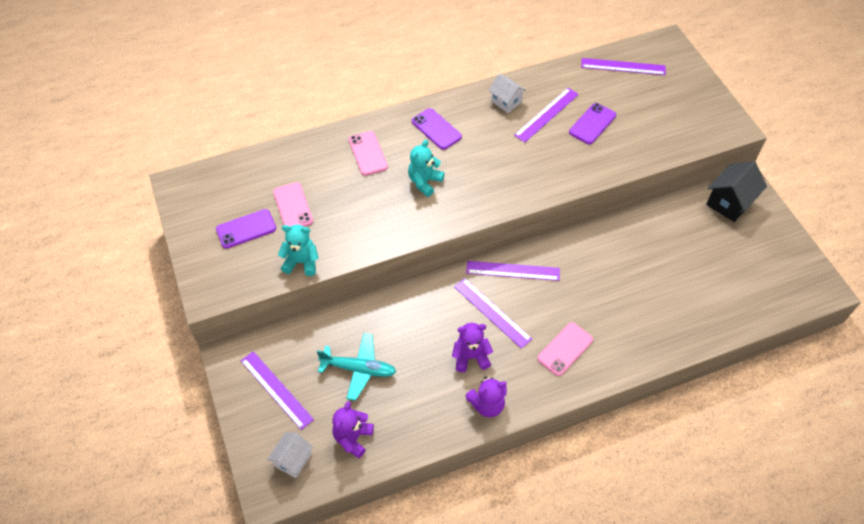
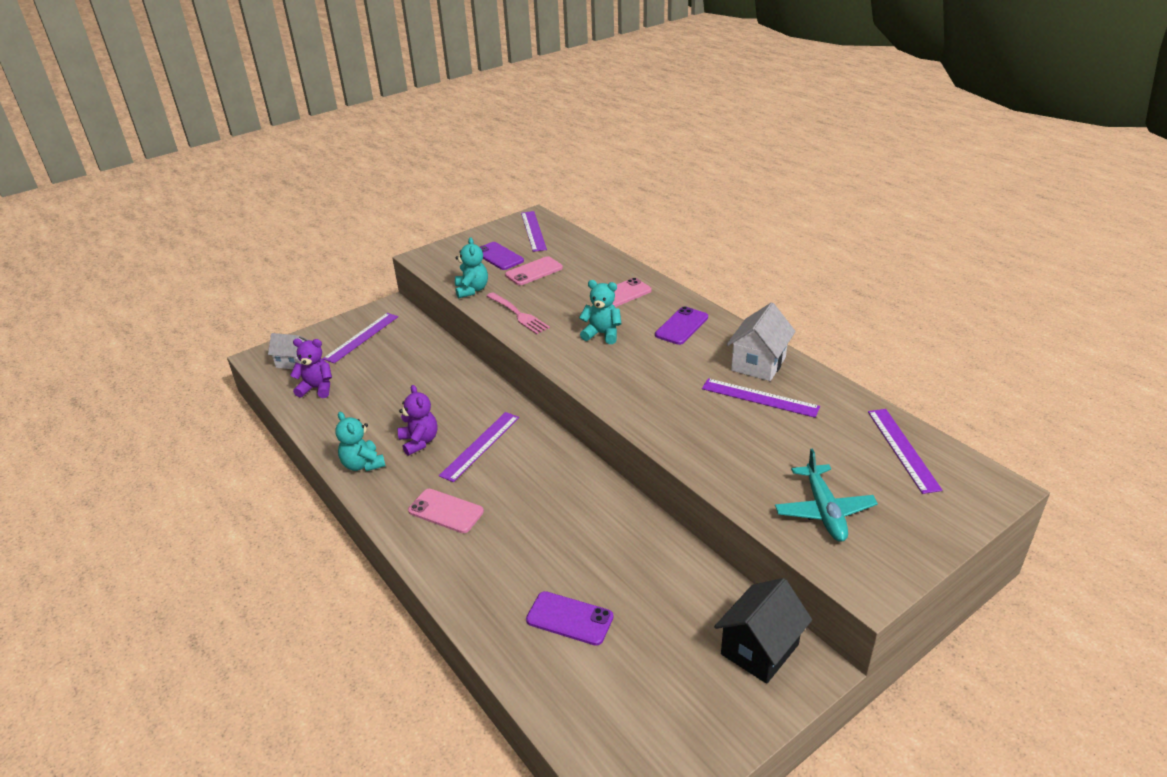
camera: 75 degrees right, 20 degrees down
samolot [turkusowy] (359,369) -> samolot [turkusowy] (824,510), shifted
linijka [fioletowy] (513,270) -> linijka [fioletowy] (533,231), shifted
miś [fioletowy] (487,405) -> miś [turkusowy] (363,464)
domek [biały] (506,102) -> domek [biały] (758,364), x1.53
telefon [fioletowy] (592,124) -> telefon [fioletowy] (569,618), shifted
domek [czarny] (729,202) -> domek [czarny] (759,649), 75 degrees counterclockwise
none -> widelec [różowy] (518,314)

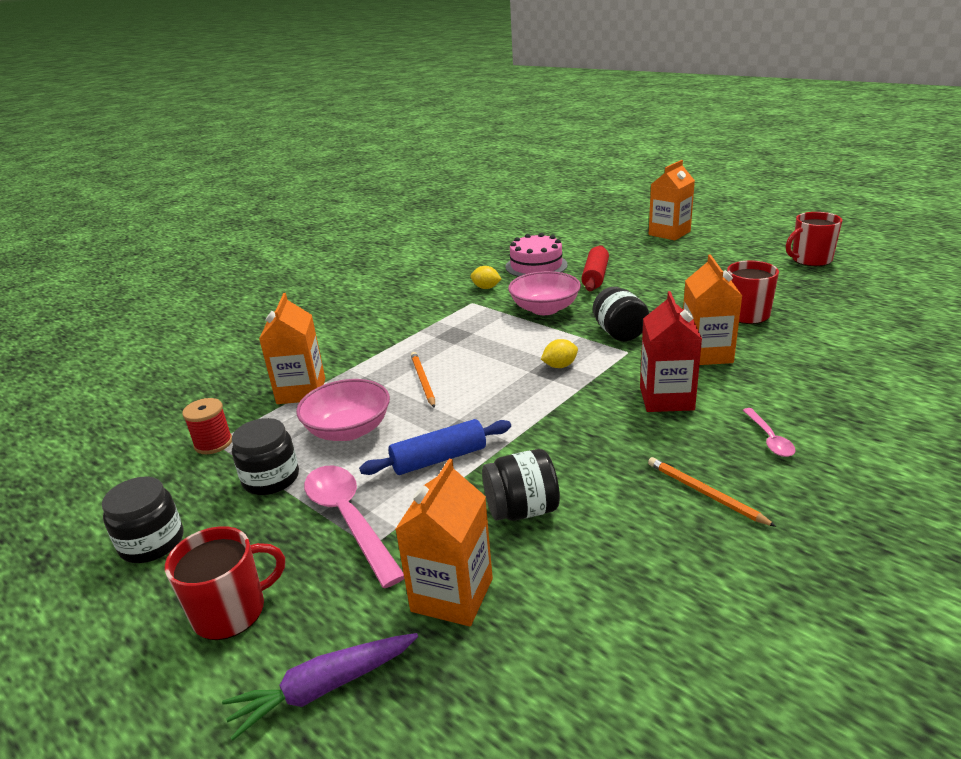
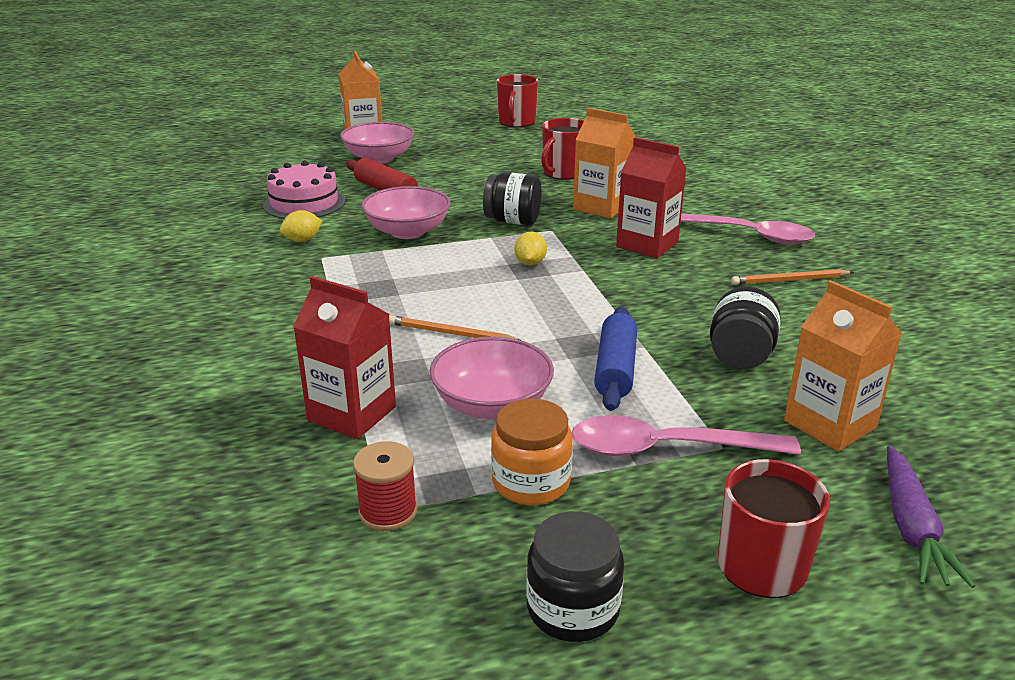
camera: 60 degrees left, 0 degrees up
słoik [czarny] (271,478) -> słoik [pomarańczowy] (531,482)
karton mleka [pomarańczowy] (301,391) -> karton mleka [czerwony] (352,413)
łyżka [różowy] (769,439) -> łyżka [różowy] (746,235), x1.93
none -> miska [różowy] (379,158)

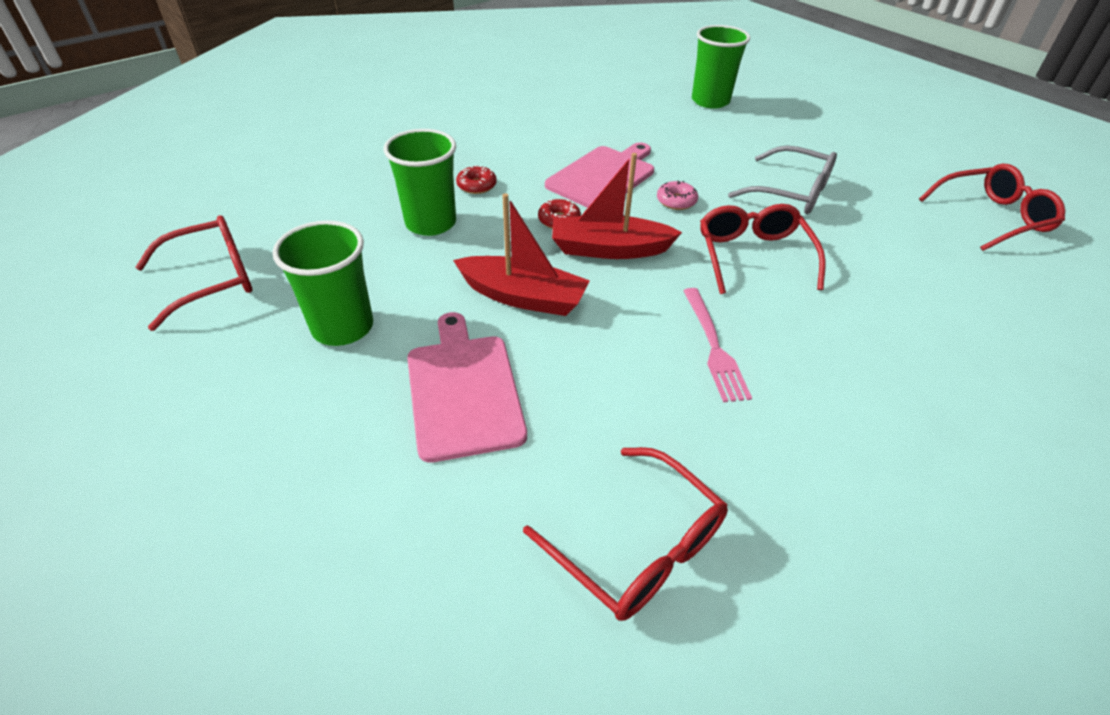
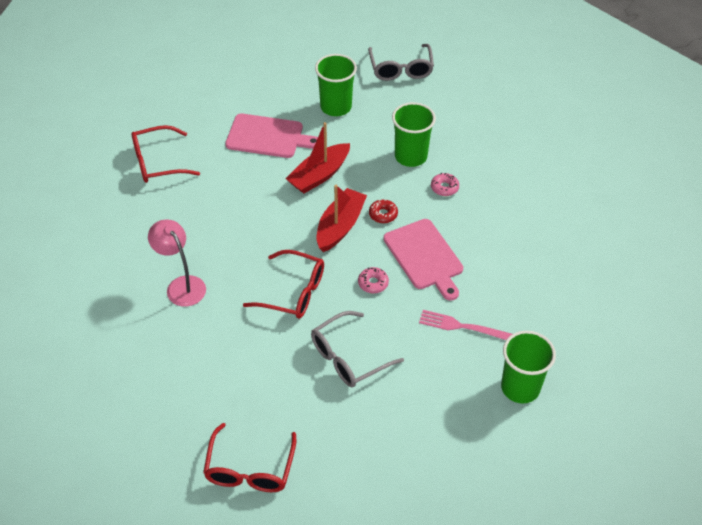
camera: 115 degrees right, 5 degrees up
okulary [czerwony] (211,280) -> okulary [szary] (401,68)
donut [czerwony] (476,185) -> donut [różowy] (444,188)
widelec [różowy] (714,348) -> widelec [różowy] (461,326), shifted
none -> lampka [różowy] (181,285)

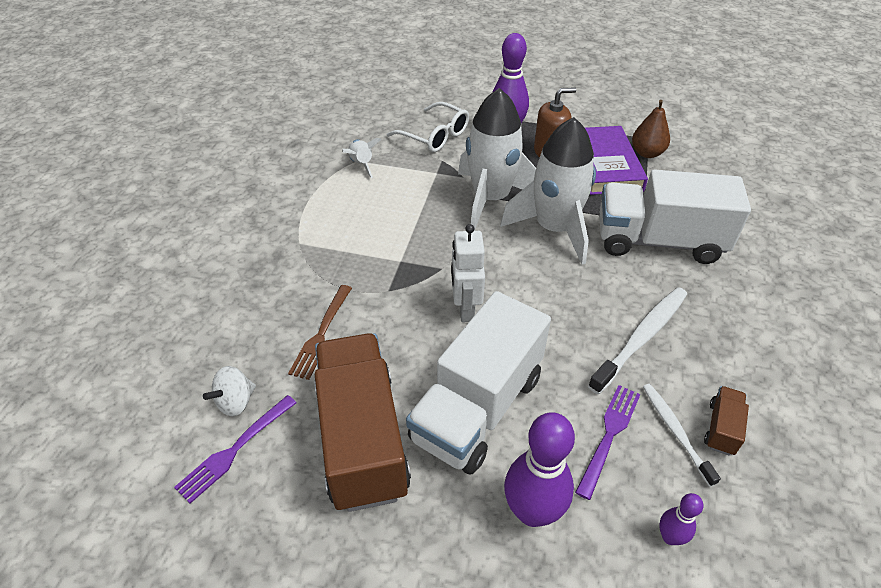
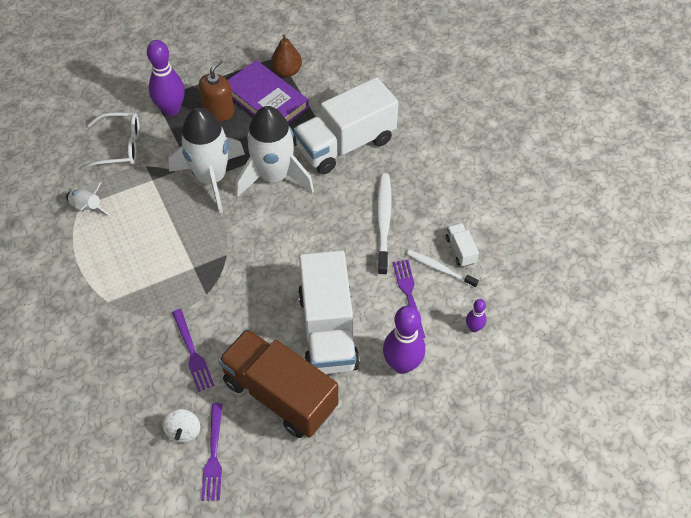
camera: 40 degrees left, 10 degrees up
widelec [brązowy] (321,334) -> widelec [fioletowy] (192,352)
robot [biały] (465,308) -> none
ciężarówka [brązowy] (721,428) -> ciężarówka [biały] (460,250)

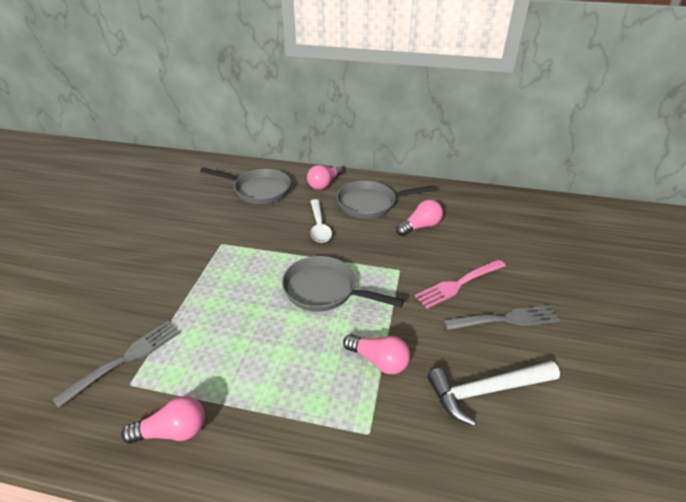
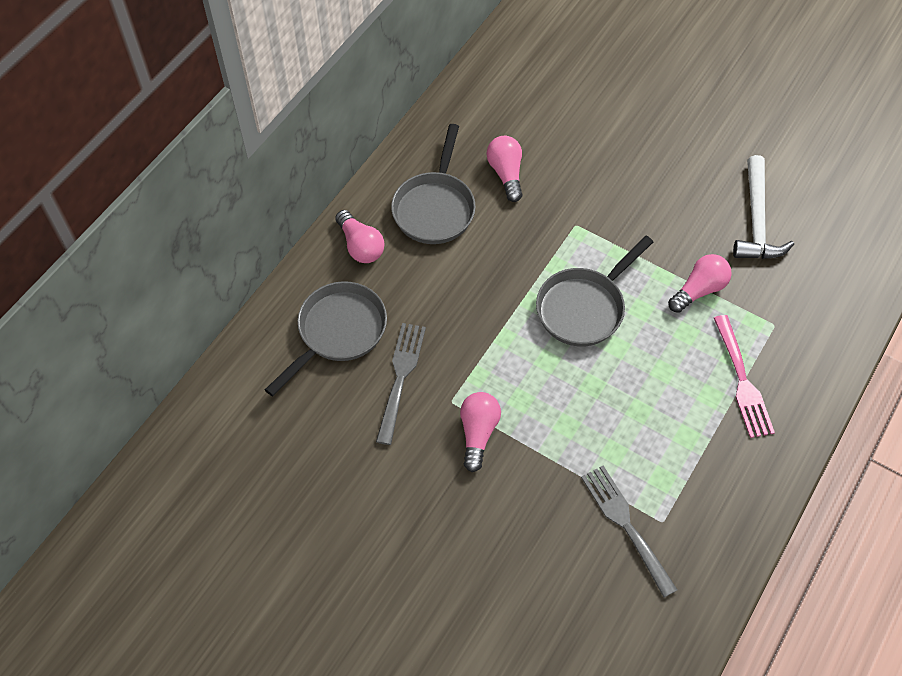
camera: 70 degrees left, 20 degrees up
żarówka [różowy] (173,431) -> żarówka [różowy] (478,433), shifted
łyżka [biały] (319,226) -> none
widelec [różowy] (458,284) -> widelec [różowy] (742,381), shifted
widelec [szary] (506,319) -> widelec [szary] (401,377), shifted

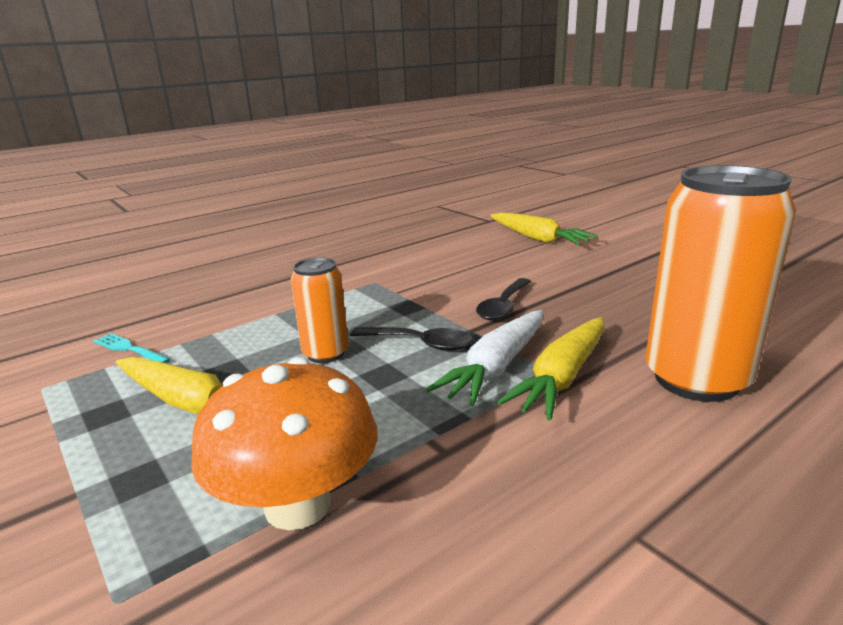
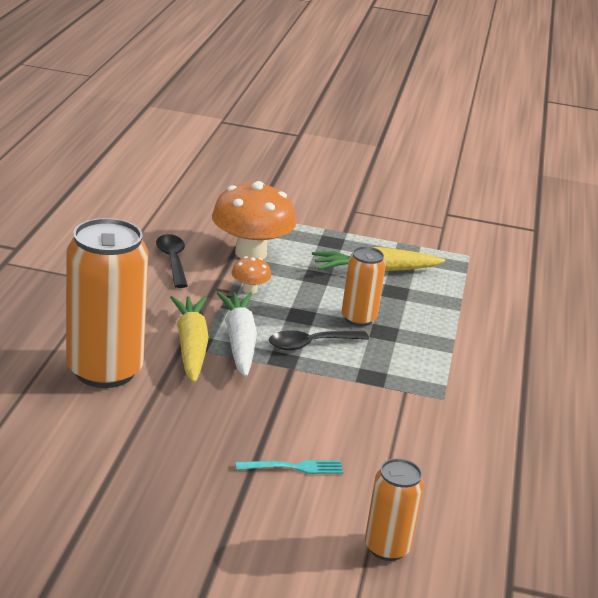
camera: 135 degrees right, 5 degrees up
widelec [turkusowy] (129,349) -> widelec [turkusowy] (293,467), shifted
łyżka [czarny] (503,307) -> łyżka [czarny] (172,260), shifted
marchewka [żółty] (537,239) -> puszka [pomarańczowy] (387,547)
none -> grzyb [pomarańczowy] (249,290)

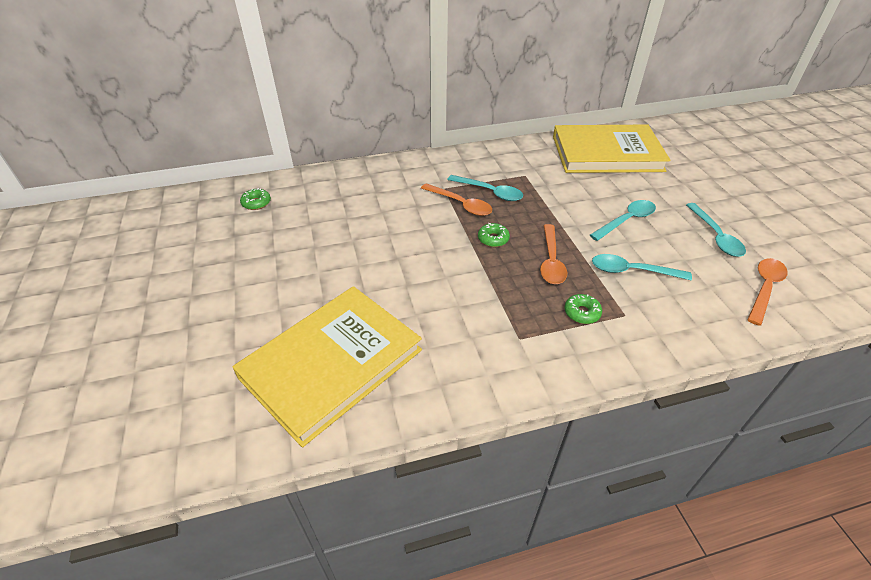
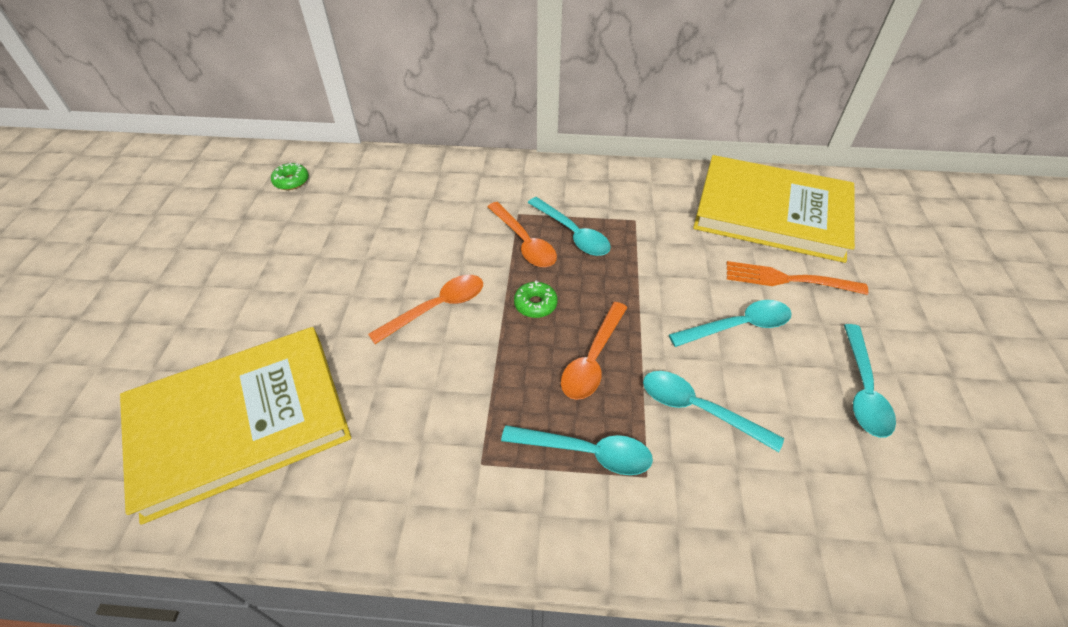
camera: 20 degrees right, 5 degrees up
donut [zielony] (582,313) -> łyżka [turkusowy] (587,452)
łyżka [pomarańczowy] (764,288) -> łyżka [pomarańczowy] (437,307), shifted
none -> widelec [pomarańczowy] (789,279)

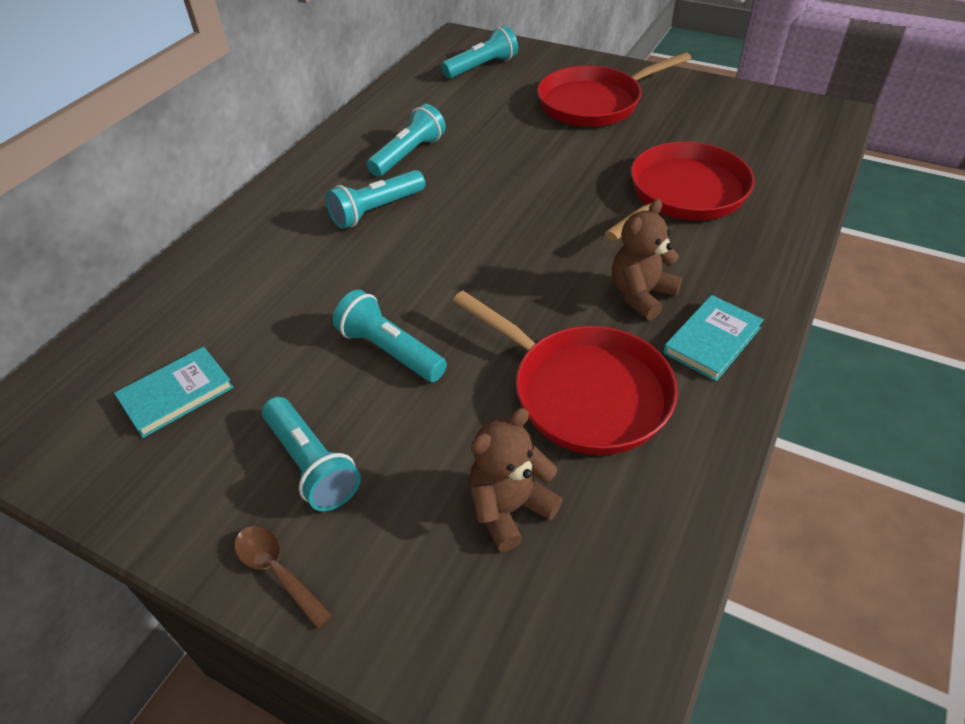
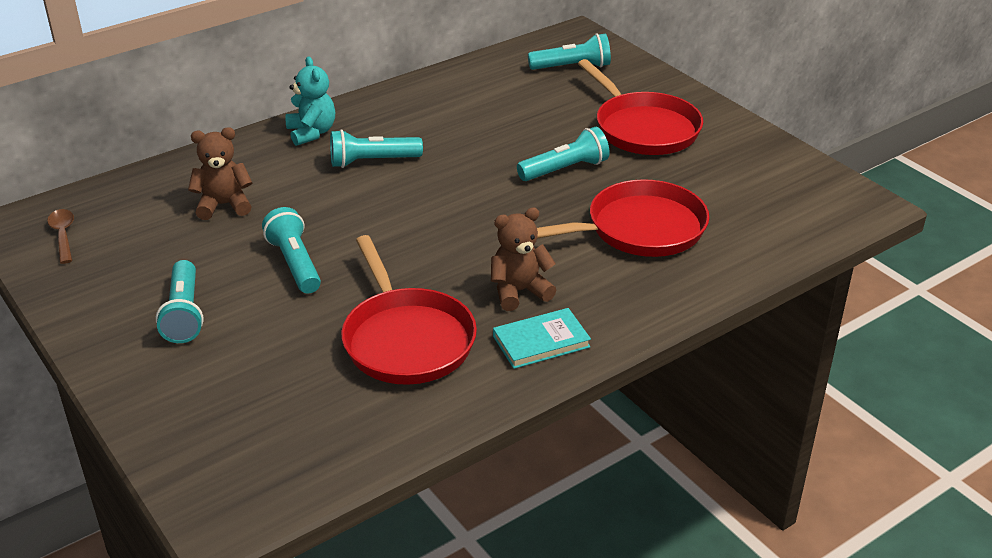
camera: 25 degrees right, 10 degrees down
książka [turkusowy] (176,394) -> none
łyżka [brązowy] (277,571) -> łyżka [brązowy] (63,235), shifted
latarka [turkusowy] (408,155) -> latarka [turkusowy] (565,169), shifted
miś [brązowy] (509,508) -> miś [brązowy] (224,205), shifted
patelnia [czerwony] (594,103) -> patelnia [czerwony] (643,128), 120 degrees counterclockwise
none -> miś [turkusowy] (311,133)

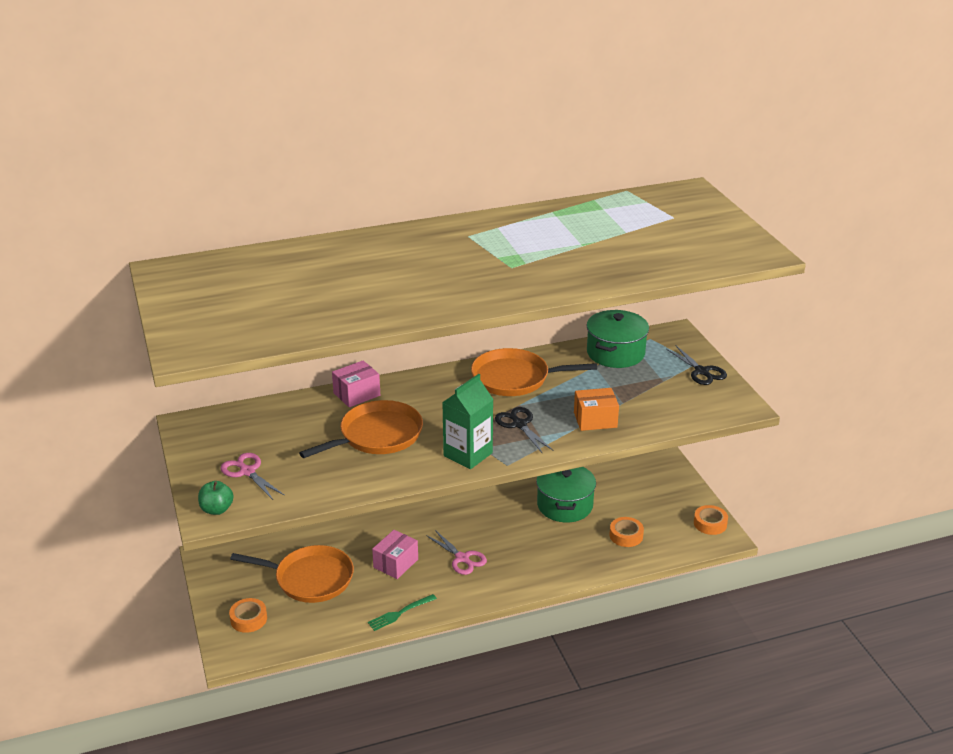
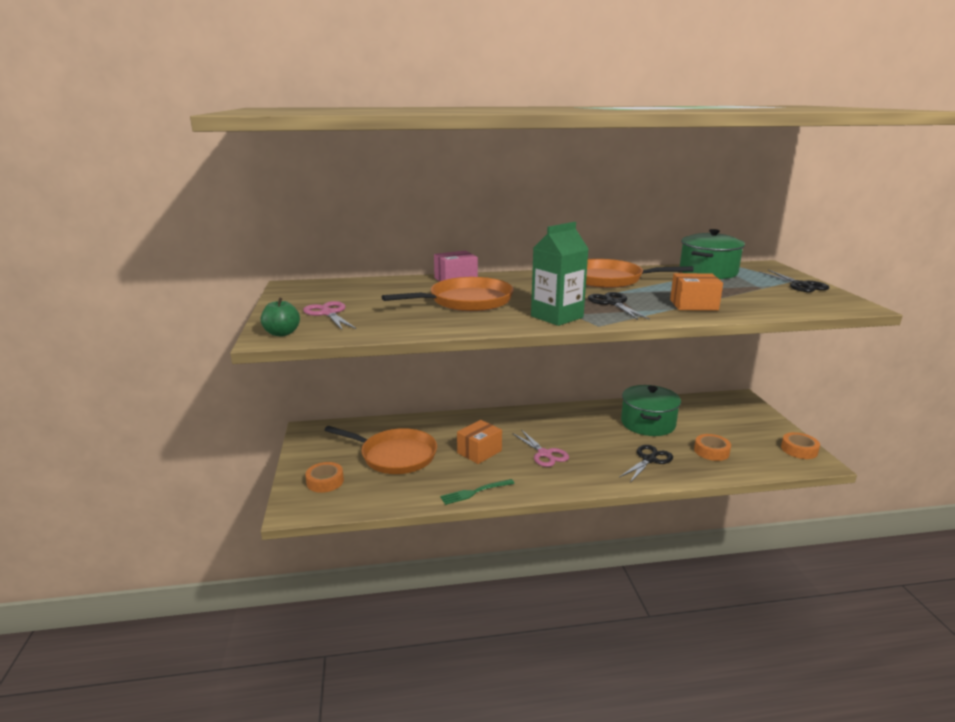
camera: 10 degrees right, 10 degrees down
pudełko [różowy] (395,563) -> pudełko [pomarańczowy] (479,452)
none -> nożyczki [czarny] (649,460)

